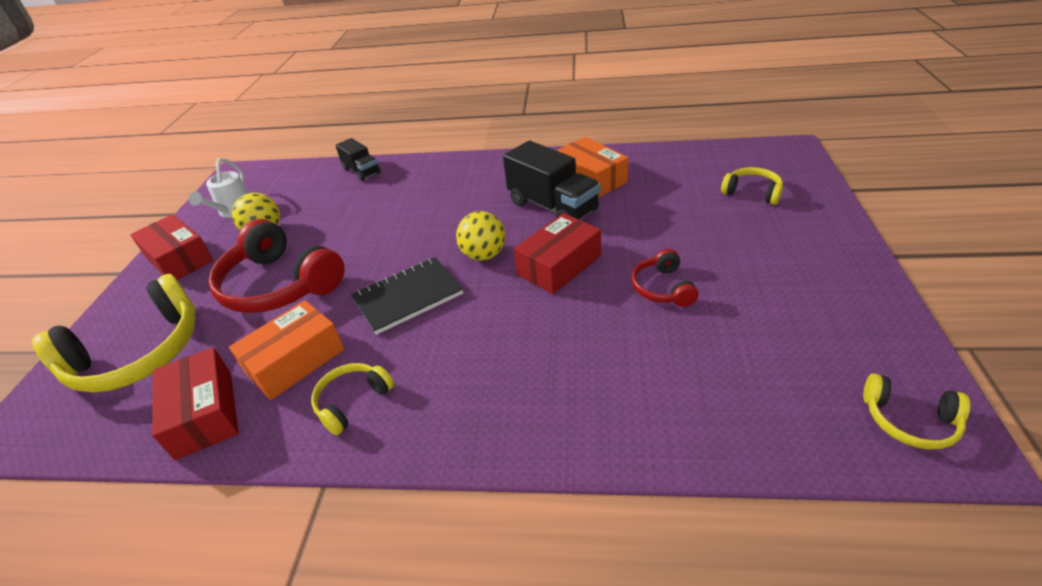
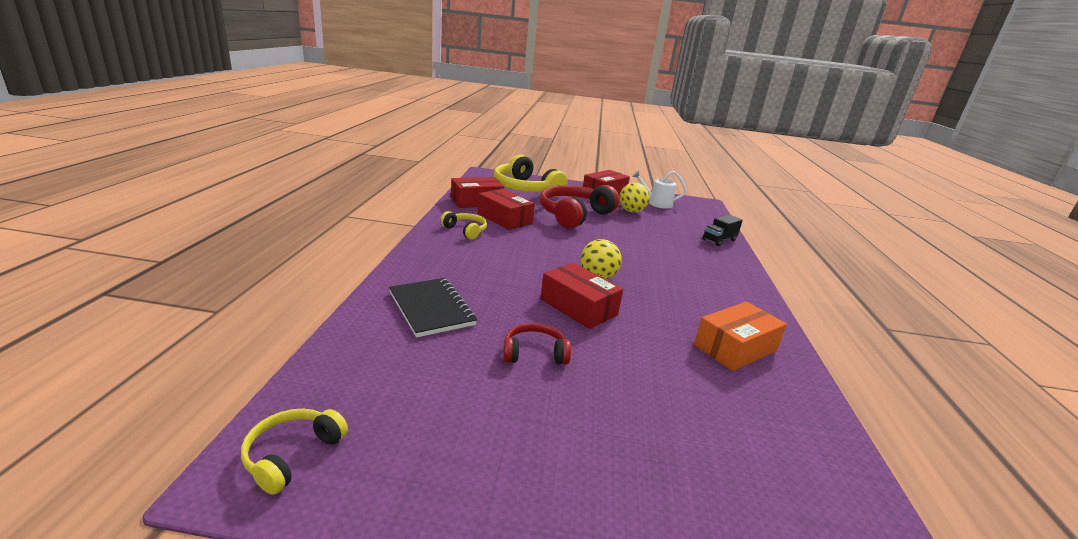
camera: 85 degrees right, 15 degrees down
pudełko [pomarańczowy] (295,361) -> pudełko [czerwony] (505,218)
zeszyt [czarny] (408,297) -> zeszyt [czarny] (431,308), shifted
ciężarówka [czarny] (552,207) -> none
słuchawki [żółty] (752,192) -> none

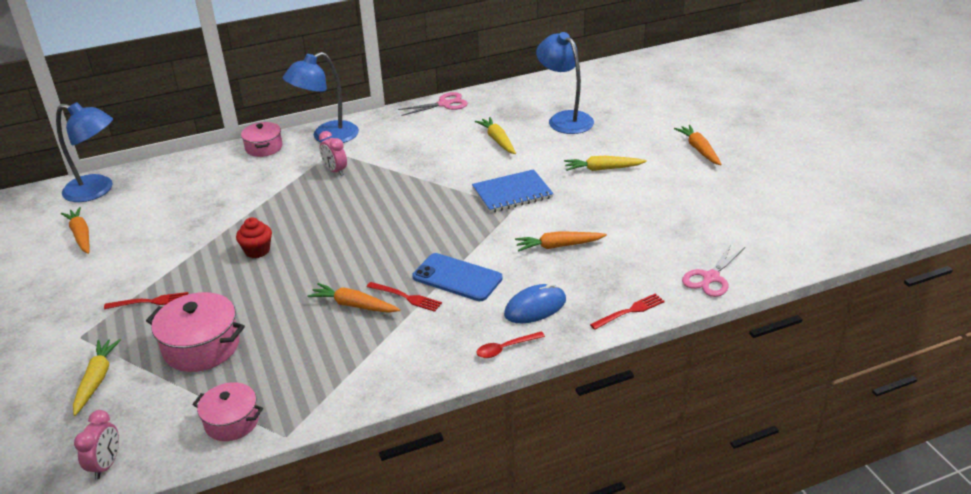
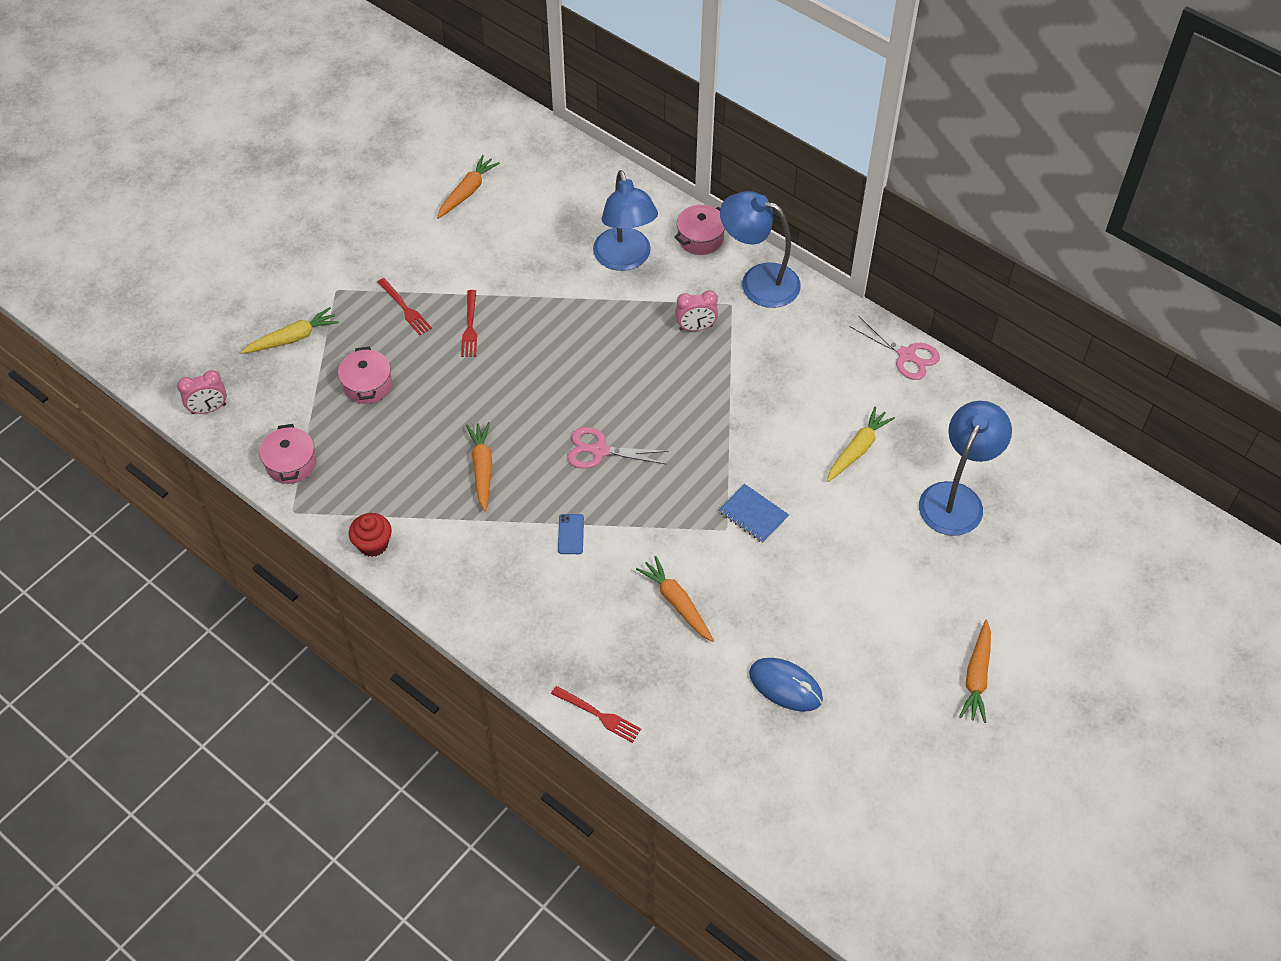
camera: 60 degrees right, 20 degrees up
lampka [niebieski] (97,190) -> lampka [niebieski] (625,259), shifted
garnek [różowy] (201,347) -> garnek [różowy] (367,385), x0.65
muffinka [czerwony] (257,251) -> muffinka [czerwony] (373,544), shifted
budzik [różowy] (335,171) -> budzik [różowy] (696,327), 120 degrees counterclockwise
widelec [czerwony] (406,297) -> widelec [czerwony] (470,327), shifted
telefon [niebieski] (457,278) -> telefon [niebieski] (570,534), x0.48
zeszyt [niebieski] (512,193) -> zeszyt [niebieski] (753,514), x0.66
łyżka [czerwony] (505,348) -> none
myszka [niebieski] (535,307) -> myszka [niebieski] (785,686), shifted
marchewka [żółty] (603,169) -> none
marchewka [pomarańczowy] (699,150) -> marchewka [pomarańczowy] (976,676), 150 degrees clockwise
nożyczki [różowy] (710,278) -> nożyczki [różowy] (599,450), shifted

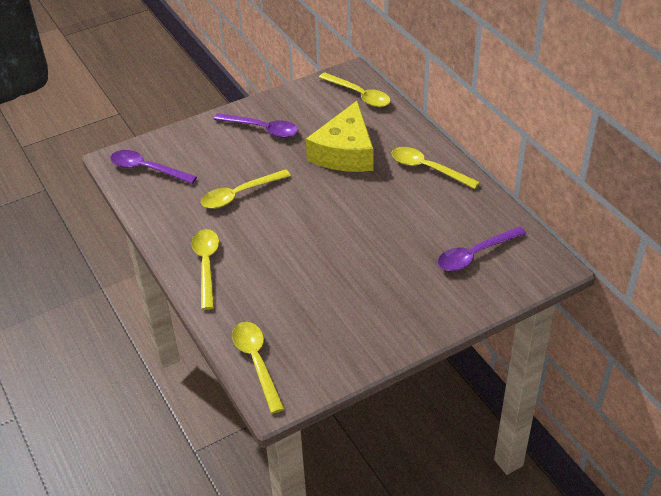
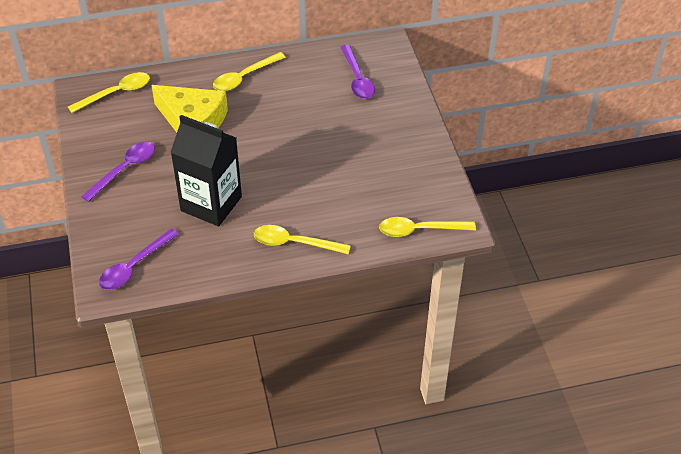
camera: 75 degrees left, 5 degrees up
łyżka [żółty] (239,194) -> karton mleka [czarny] (211,204)

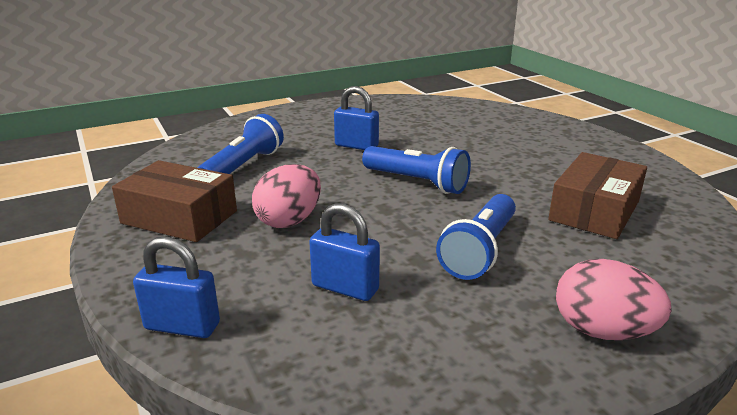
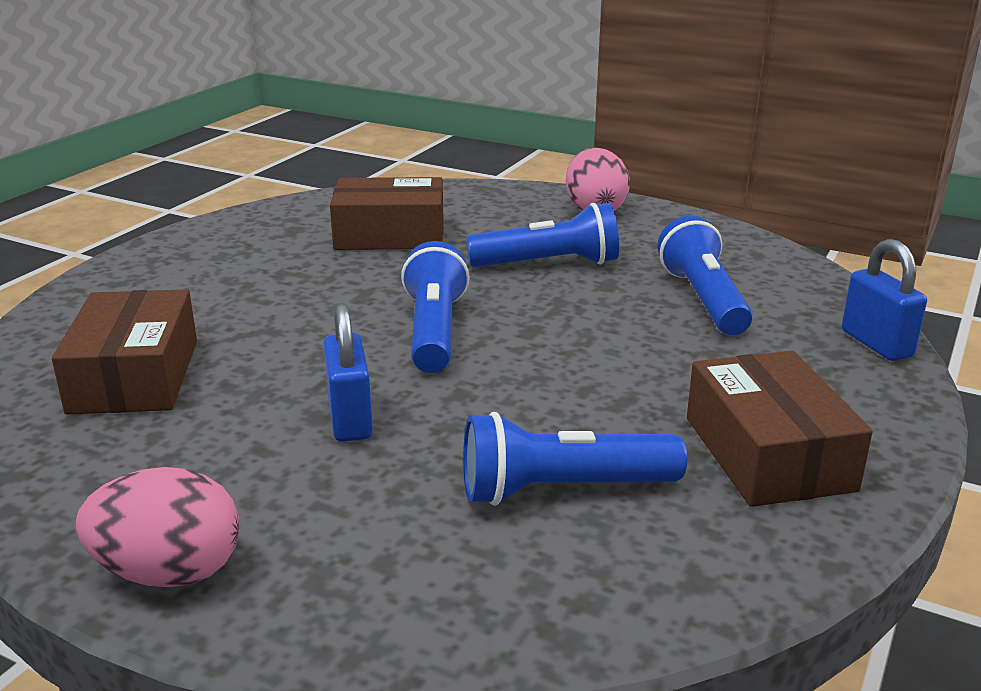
camera: 125 degrees left, 0 degrees up
jajko [różowy] (289,221) -> jajko [różowy] (169,572), shifted
kłódka [niebieski] (345,288) -> latarka [niebieski] (703,299)
none -> pudełko [brązowy] (134,376)

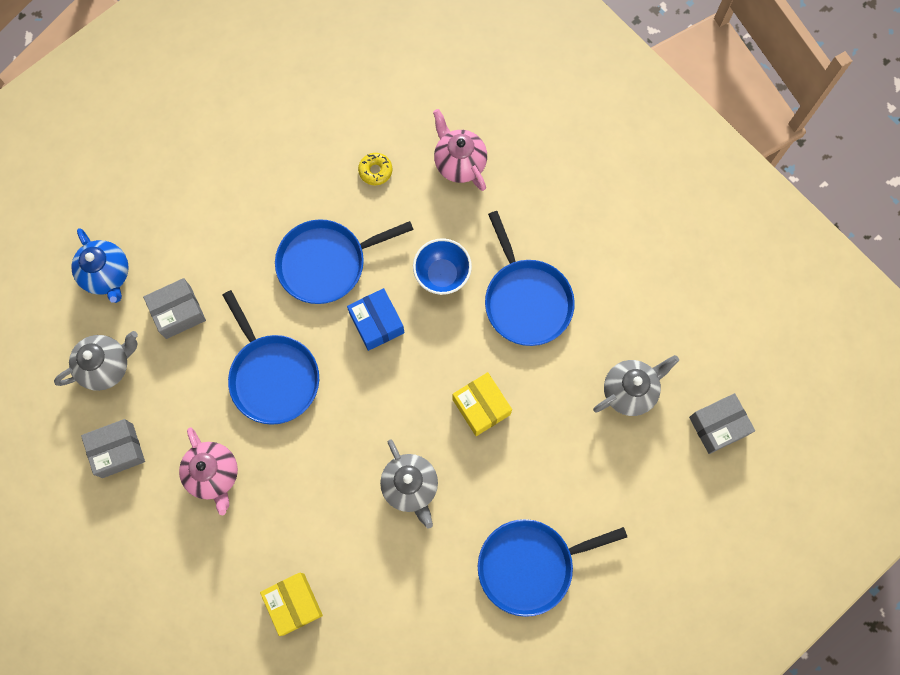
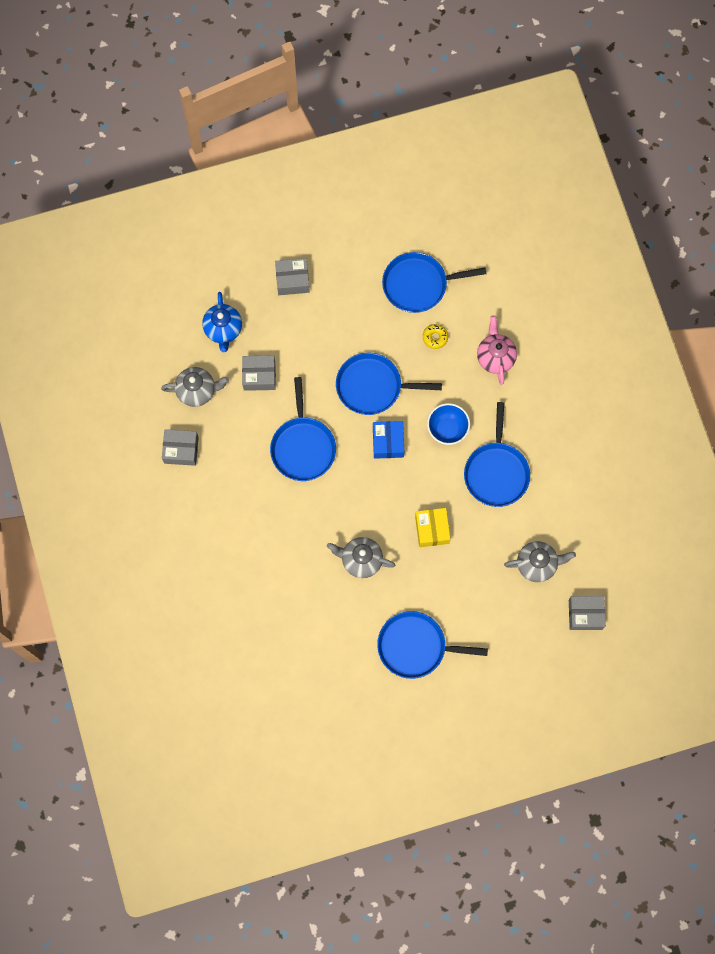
camera: 25 degrees right, 0 degrees up
imbryk [różowy] (214,474) -> none
pudełko [żółty] (293,604) -> none
imbryk [szary] (410,487) -> imbryk [szary] (361,560), 105 degrees clockwise
none -> pudełko [szary] (292,280)
none -> patelnia [niebieski] (418,284)

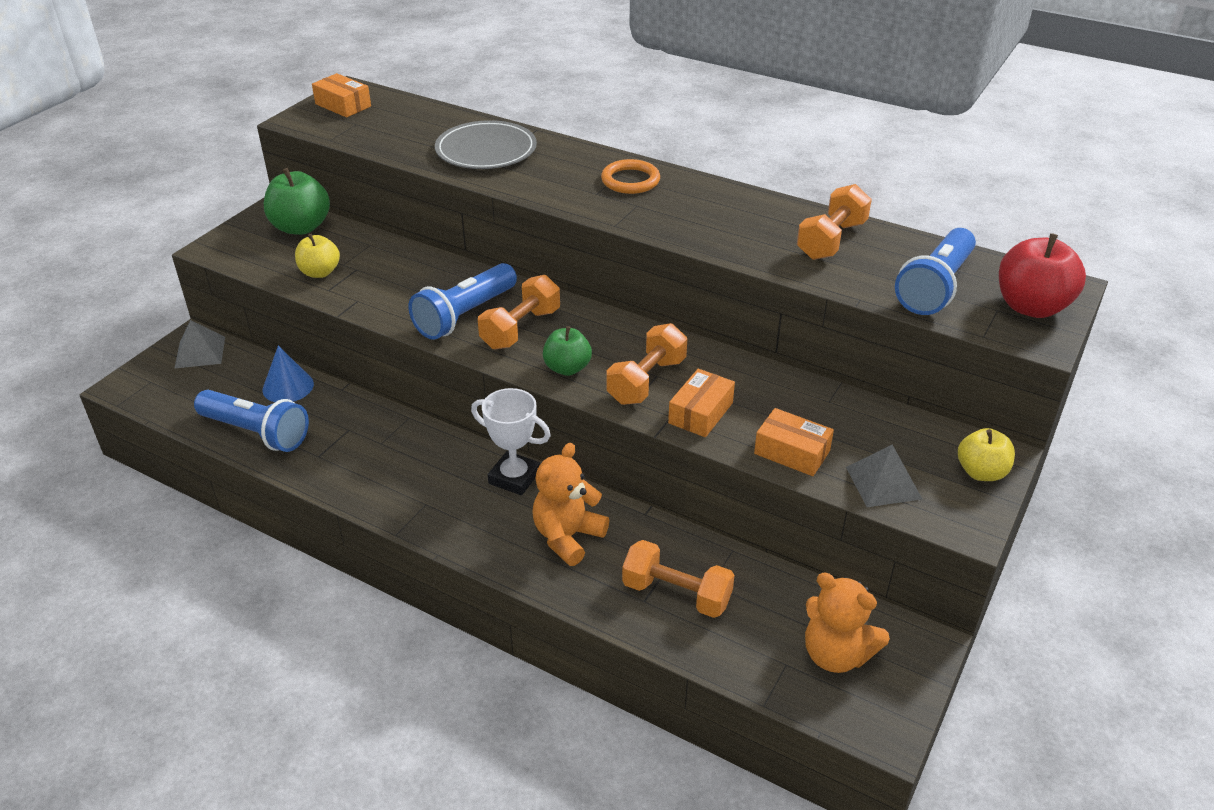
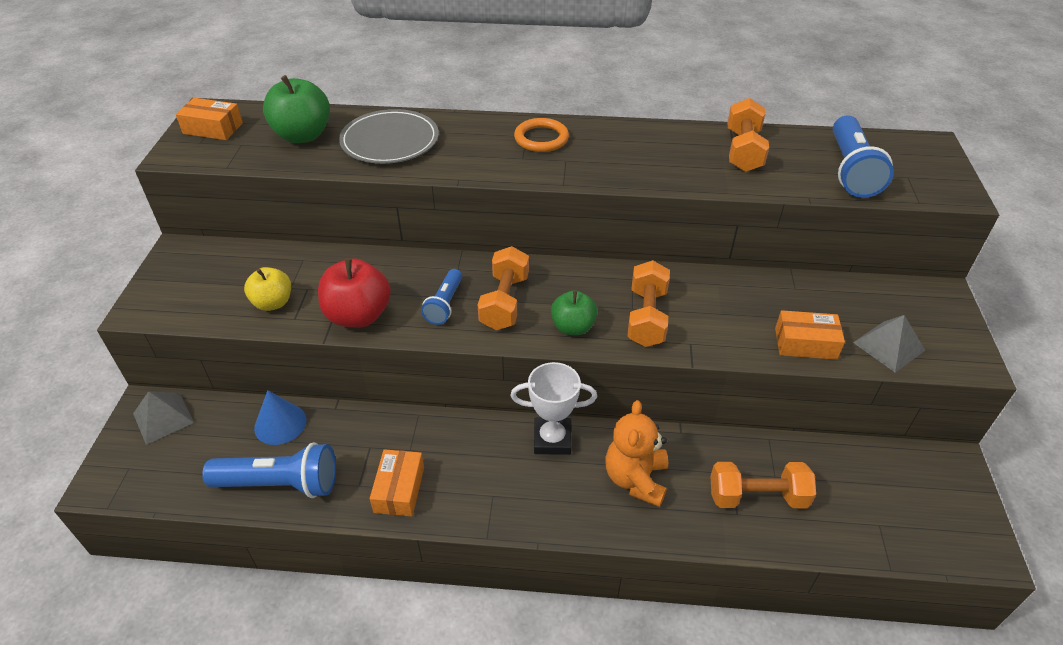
camera: 25 degrees left, 5 degrees up
jabłko [zielony] (301,227) -> jabłko [zielony] (303,135), shifted
latarka [niebieski] (464,315) -> latarka [niebieski] (444,304), x0.59
pudełko [pomarańczowy] (700,413) -> pudełko [pomarańczowy] (399,489), shifted
miś [pomarańczowy] (836,654) -> none
jabłko [żółty] (981,472) -> none
jabłko [czerwony] (1031,307) -> jabłko [czerwony] (358,316), shifted

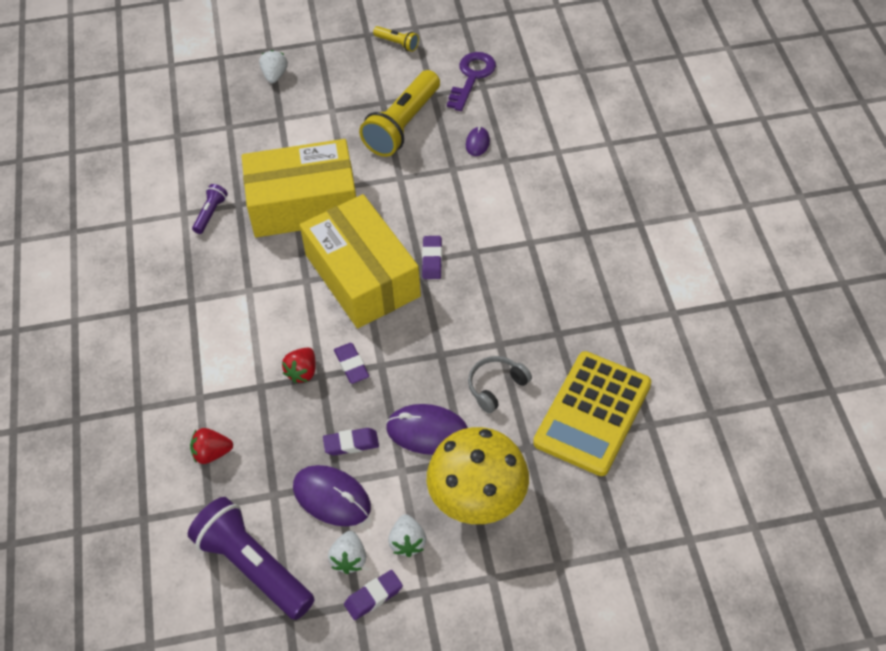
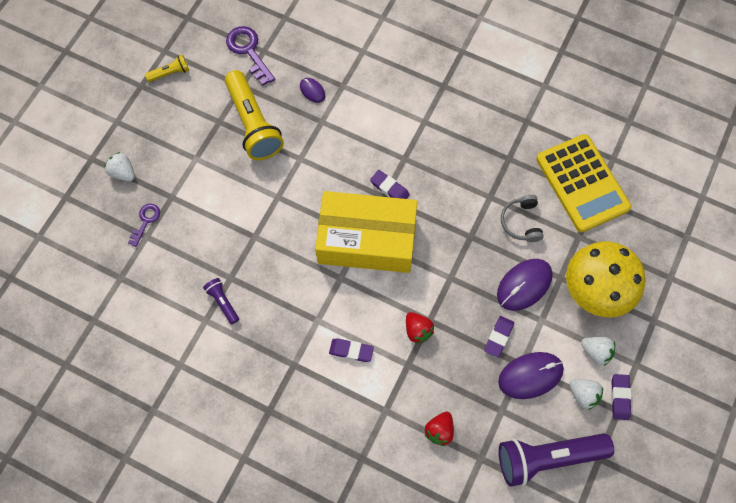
camera: 55 degrees left, 15 degrees up
pudełko [żółty] (303,203) -> none
gumka do mazania [fioletowy] (351,365) -> gumka do mazania [fioletowy] (351,351), shifted
none -> klucz [fioletowy] (145,221)

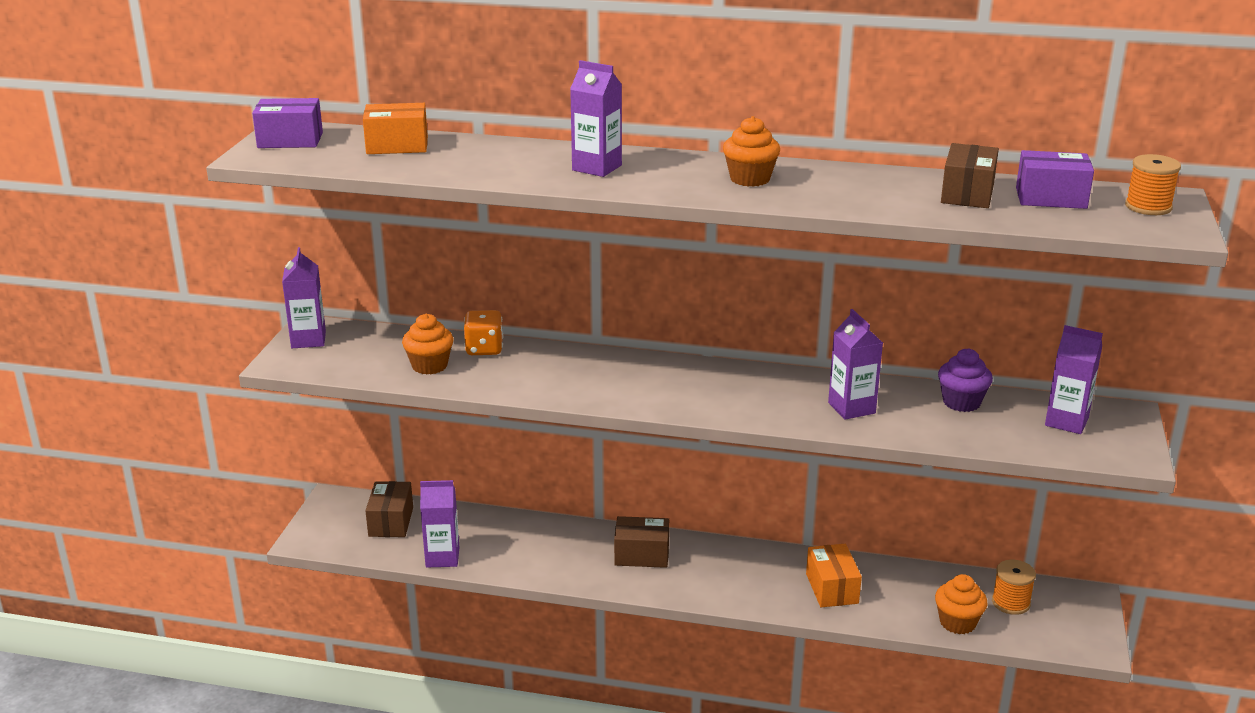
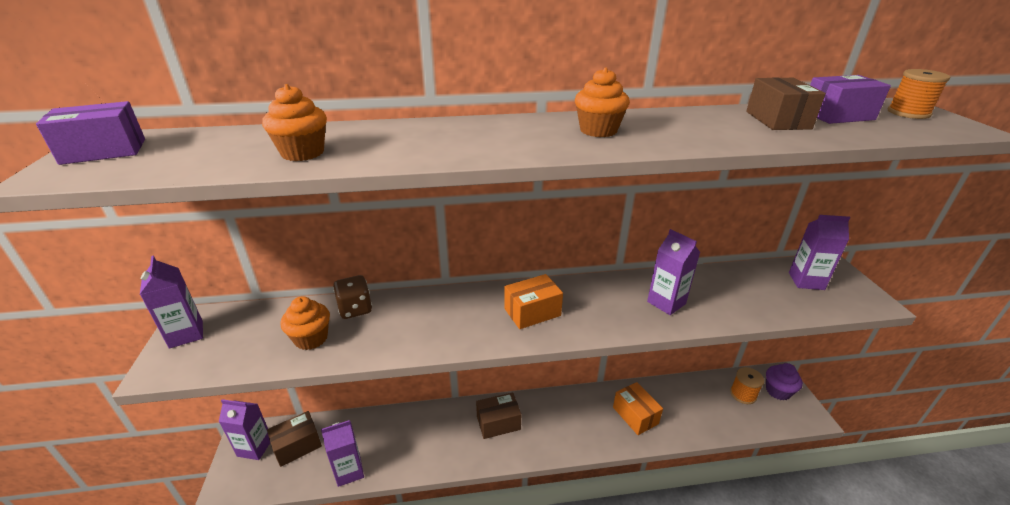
camera: 20 degrees left, 5 degrees up
pudełko [pomarańczowy] (397,146) -> pudełko [pomarańczowy] (532,312), shifted
pudełko [brązowy] (391,522) -> pudełko [brązowy] (297,445), 75 degrees clockwise
kostka do gry [pomarańczowy] (484,349) -> kostka do gry [brązowy] (355,309)
karton mleka [fioletowy] (597,168) -> karton mleka [fioletowy] (255,447), shifted
muffinka [pomarańczowy] (957,622) -> muffinka [pomarańczowy] (302,153), shifted
muffinka [fioletowy] (961,402) -> muffinka [fioletowy] (778,391), shifted

